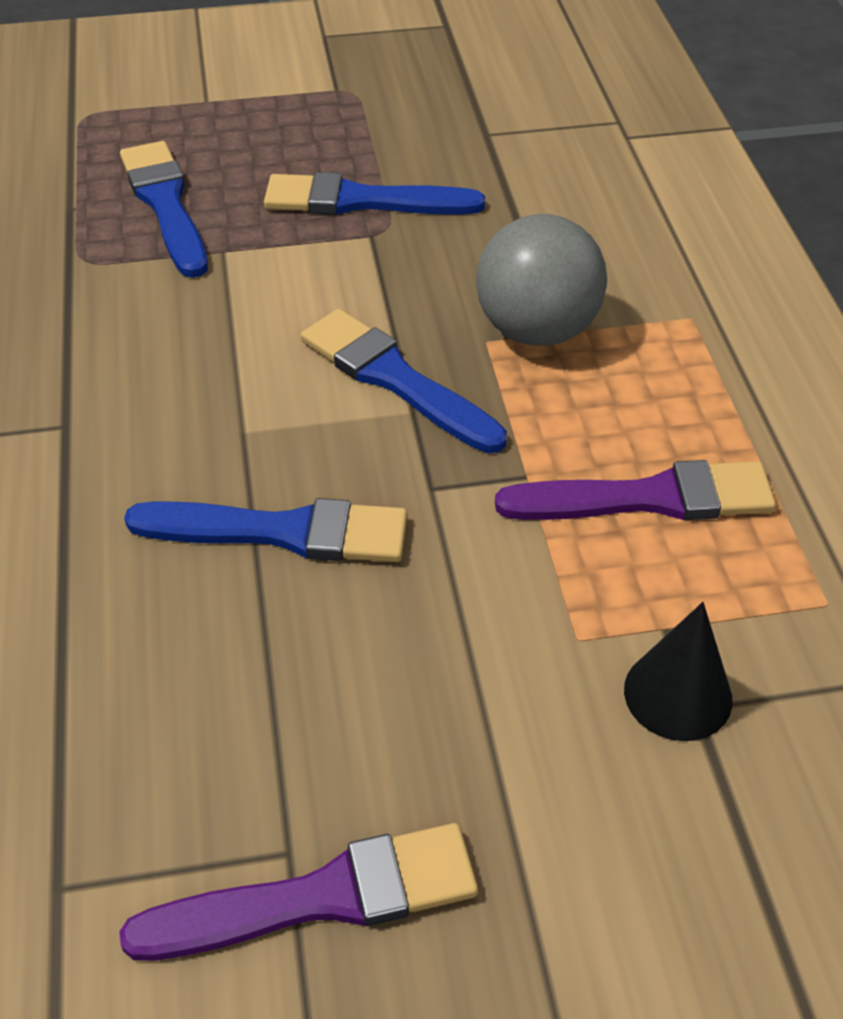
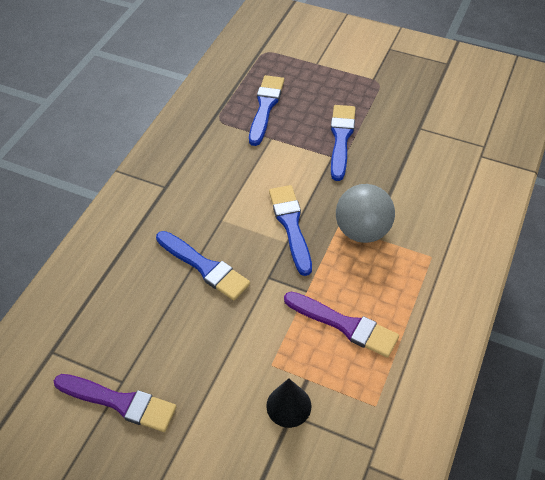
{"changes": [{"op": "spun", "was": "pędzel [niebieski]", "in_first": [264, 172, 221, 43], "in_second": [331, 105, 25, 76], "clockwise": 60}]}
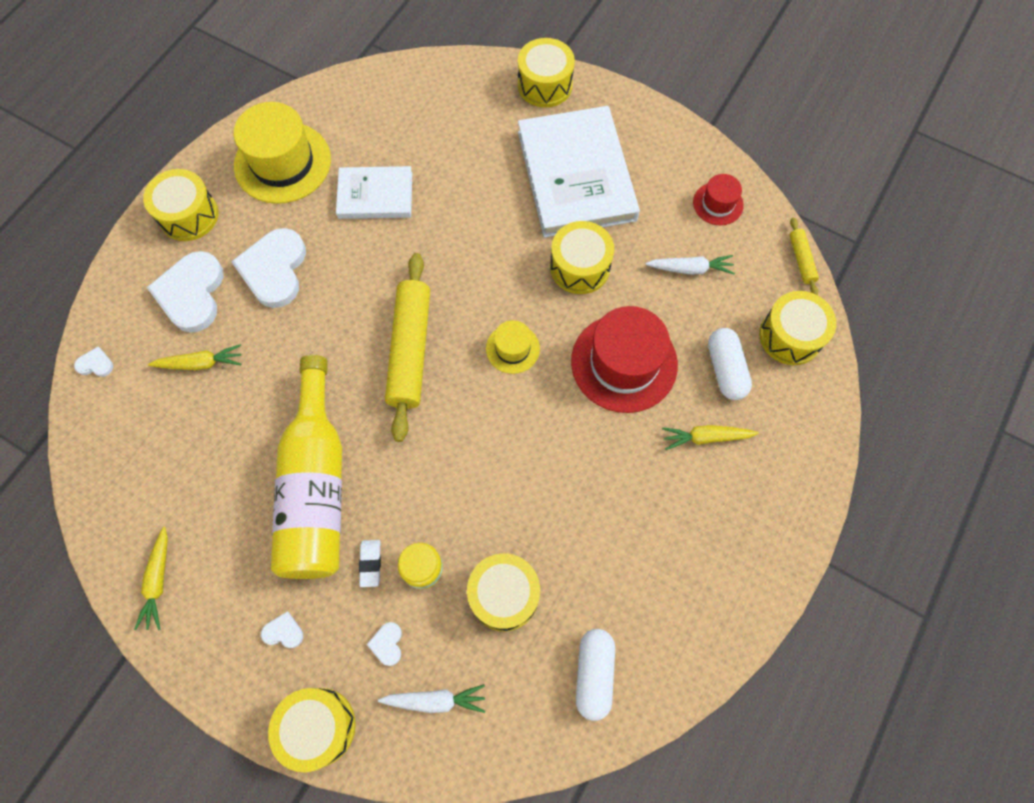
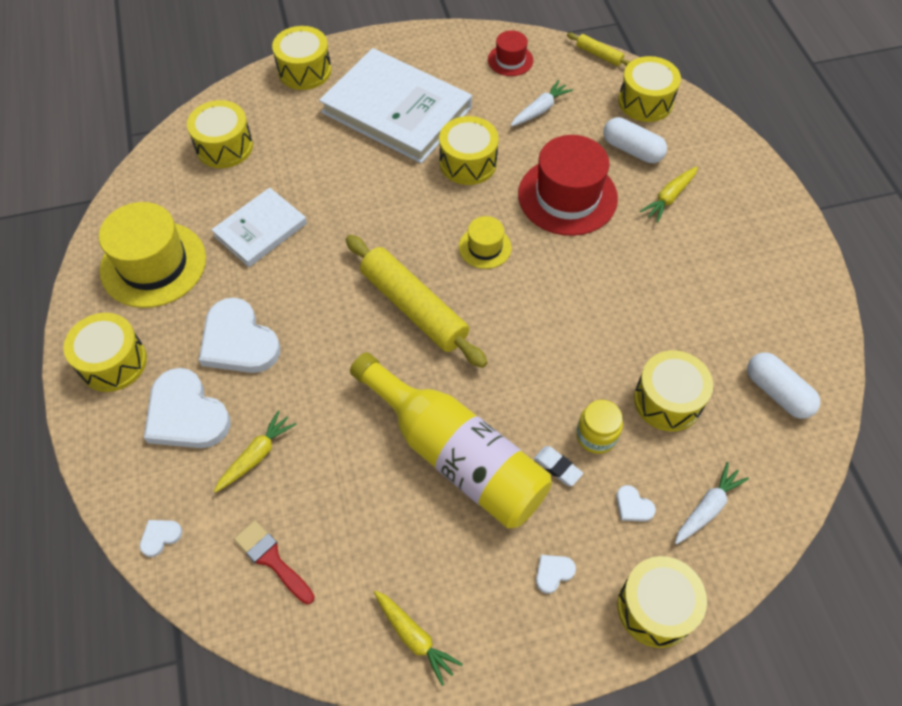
{"changes": [{"op": "appeared", "now": "bęben [żółty]", "in_second": [187, 100, 66, 68]}, {"op": "appeared", "now": "pędzel [czerwony]", "in_second": [234, 520, 81, 84]}]}
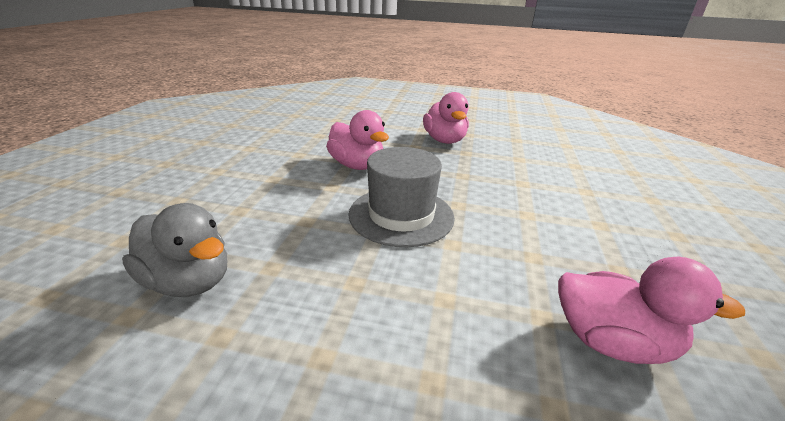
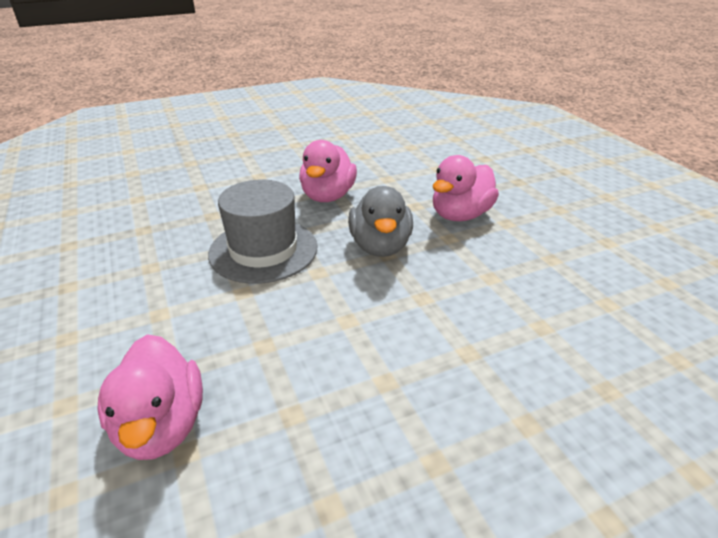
{"changes": [{"op": "relocated", "was": "kaczka [szary]", "in_first": [122, 203, 105, 94], "in_second": [348, 186, 65, 71]}]}
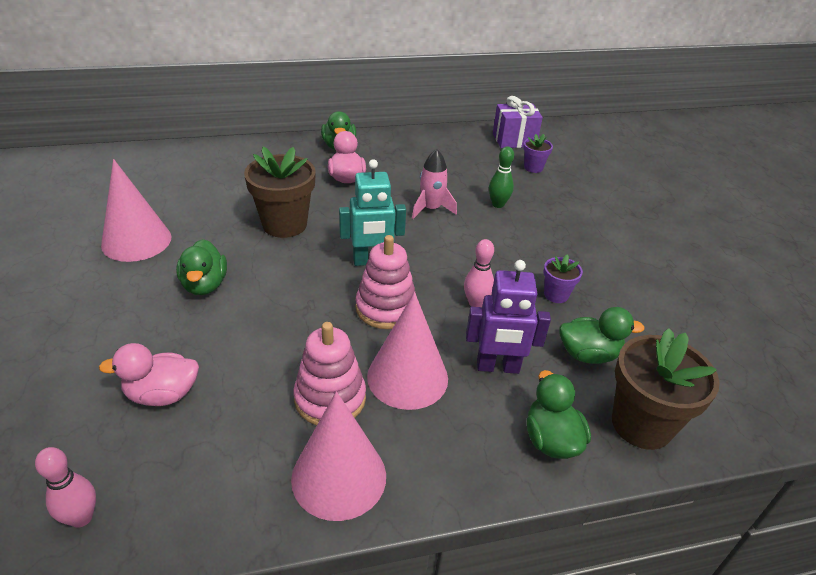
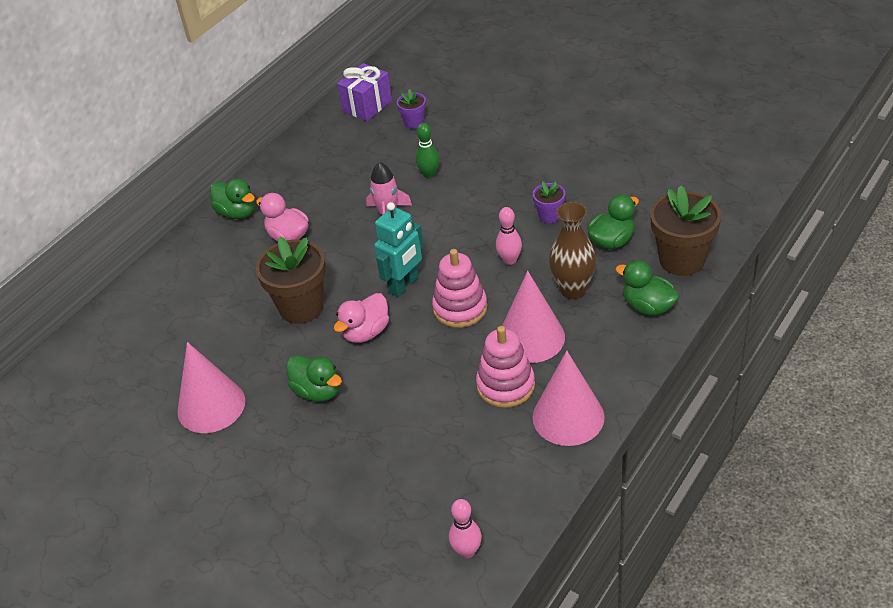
{"changes": [{"op": "relocated", "was": "kaczka [różowy]", "in_first": [99, 343, 100, 63], "in_second": [334, 293, 55, 50]}, {"op": "exchanged", "was": "robot [fioletowy]", "now": "wazon [brązowy]", "in_first": [466, 260, 85, 114], "in_second": [549, 202, 47, 97]}]}
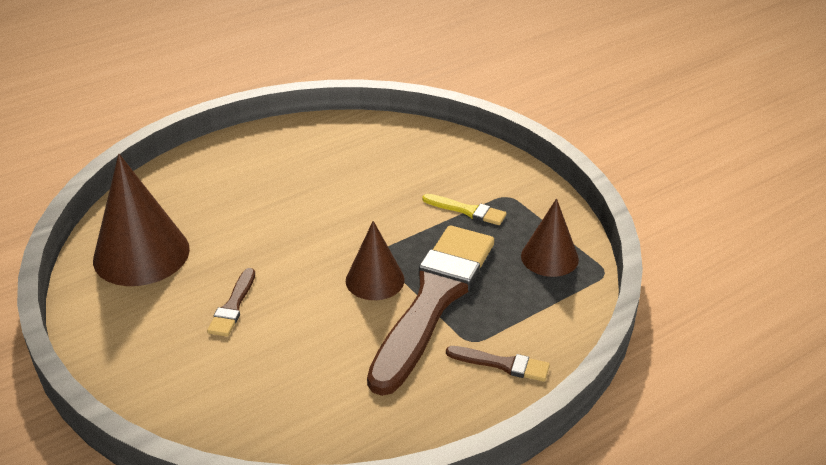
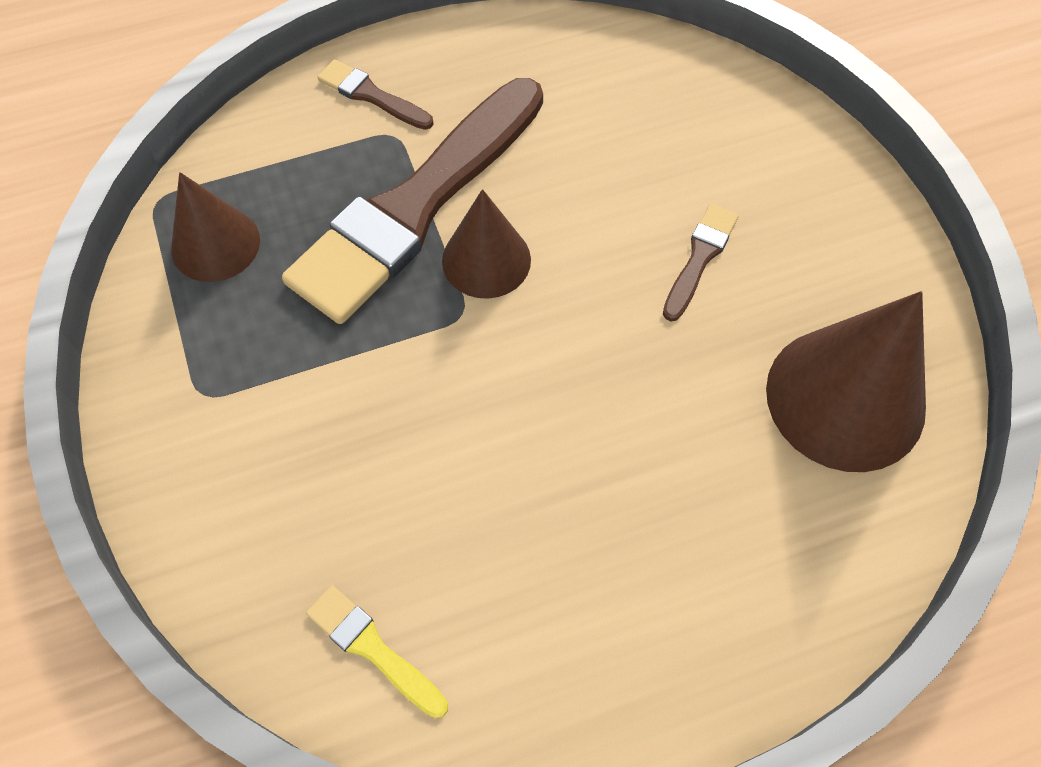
{"changes": [{"op": "relocated", "was": "pędzel [żółty]", "in_first": [422, 194, 85, 31], "in_second": [306, 585, 142, 134]}]}
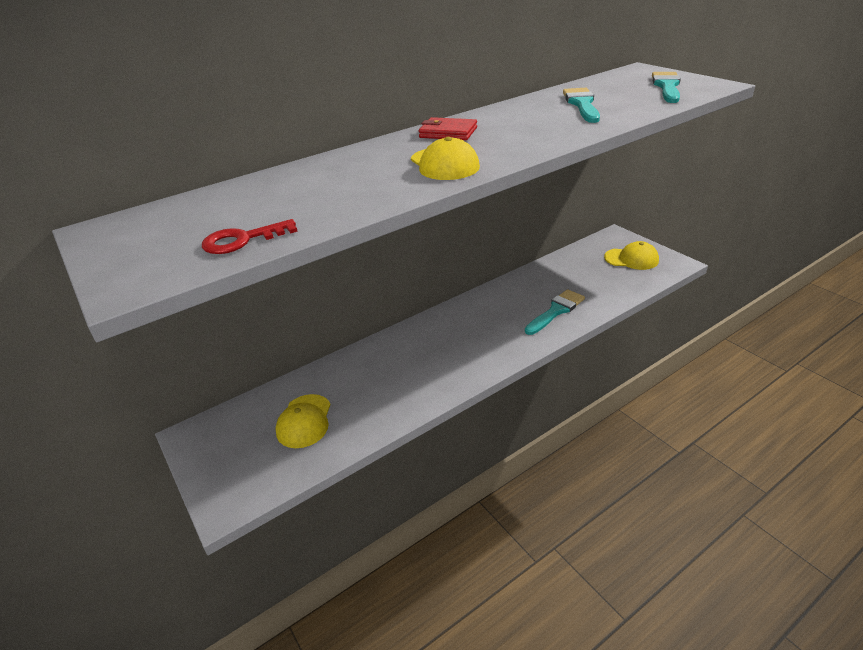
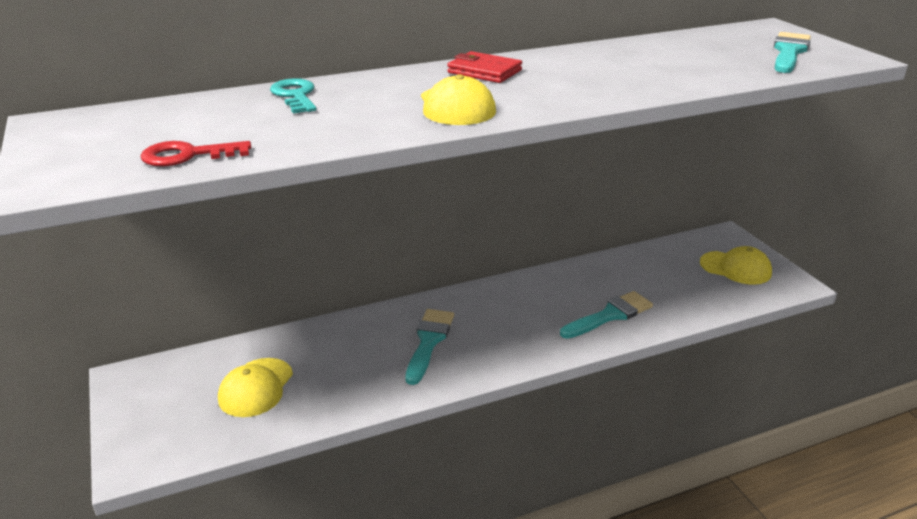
{"changes": [{"op": "relocated", "was": "pędzel [turkusowy]", "in_first": [563, 88, 37, 35], "in_second": [406, 309, 48, 76]}, {"op": "appeared", "now": "klucz [turkusowy]", "in_second": [270, 78, 46, 36]}]}
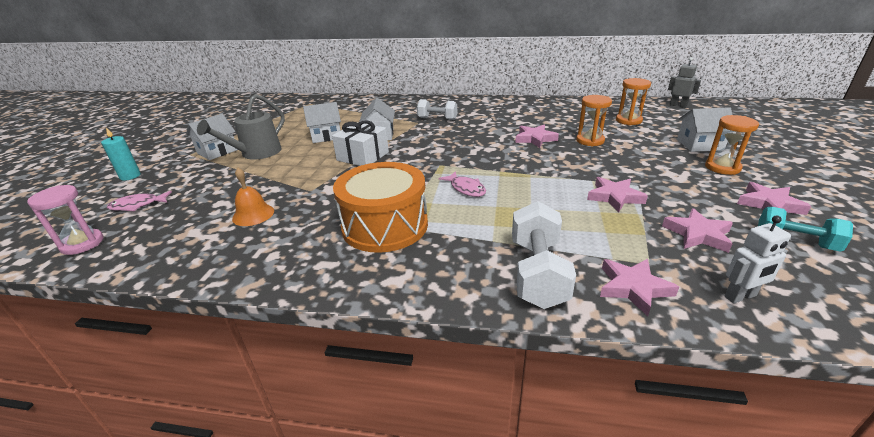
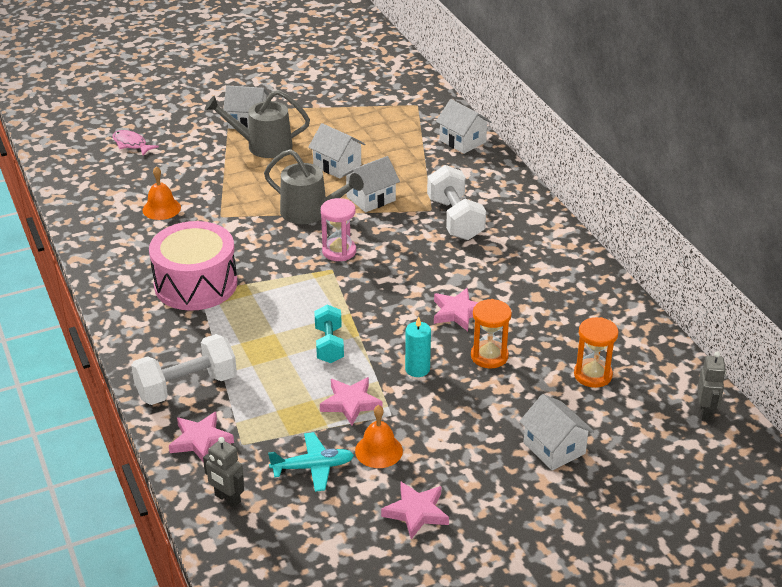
{"changes": [{"op": "relocated", "was": "klepsydra [różowy]", "in_first": [27, 185, 77, 70], "in_second": [321, 198, 35, 63]}, {"op": "relocated", "was": "świeca [turkusowy]", "in_first": [101, 127, 40, 54], "in_second": [405, 316, 26, 61]}, {"op": "exchanged", "was": "prezent [biały]", "now": "konewka [szary]", "in_first": [332, 120, 57, 46], "in_second": [264, 149, 100, 75]}, {"op": "colour", "was": "bęben [pomarańczowy]", "now": "bęben [różowy]", "in_first": [333, 162, 95, 91], "in_second": [149, 221, 88, 90]}, {"op": "size", "was": "hantel [biały]", "in_first": [417, 99, 40, 21], "in_second": [427, 165, 59, 75], "ratio": 1.53}, {"op": "missing", "was": "ryba [różowy]", "in_first": [439, 171, 47, 26]}, {"op": "exchanged", "was": "gwiazda [różowy]", "now": "samolot [turkusowy]", "in_first": [662, 208, 71, 45], "in_second": [268, 432, 86, 60]}, {"op": "missing", "was": "klepsydra [pomarańczowy]", "in_first": [705, 115, 54, 60]}, {"op": "colour", "was": "robot [biały]", "now": "robot [szary]", "in_first": [724, 215, 67, 89], "in_second": [203, 437, 41, 70]}, {"op": "relocated", "was": "hantel [turkusowy]", "in_first": [758, 207, 95, 45], "in_second": [314, 305, 30, 58]}, {"op": "appeared", "now": "dzwonek [pomarańczowy]", "in_second": [355, 405, 48, 63]}, {"op": "appeared", "now": "domek [biały]", "in_second": [436, 99, 55, 55]}]}
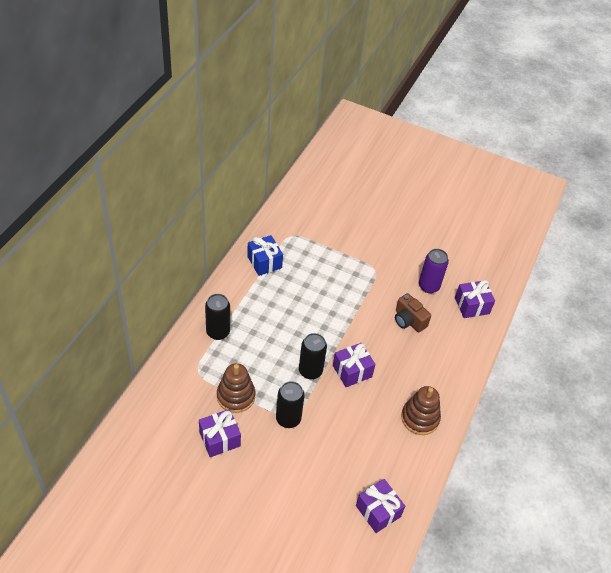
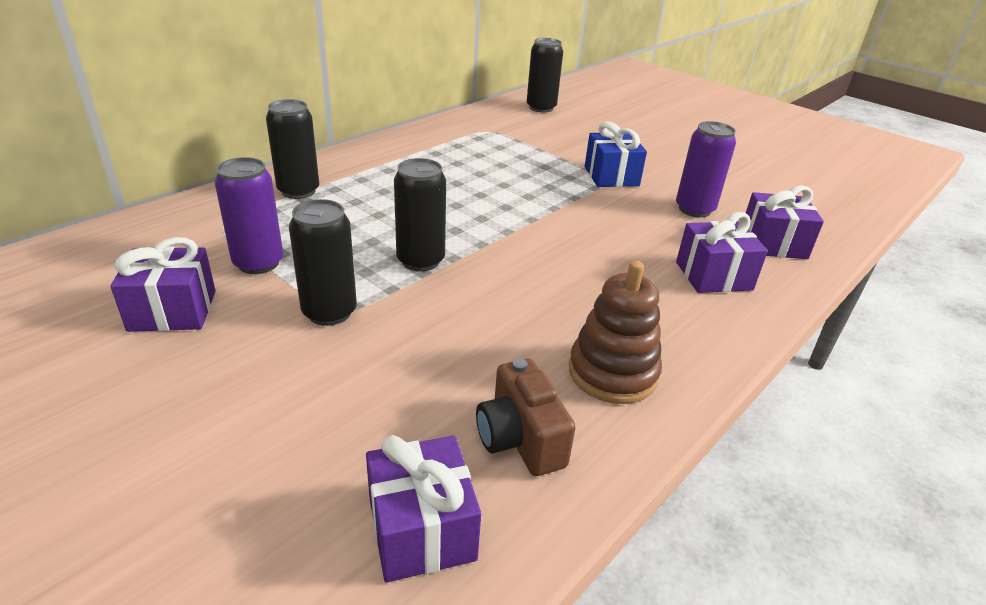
{"changes": [{"op": "exchanged", "was": "zabawka nakładanka [brązowy]", "now": "puszka [fioletowy]", "in_first": [217, 363, 38, 50], "in_second": [215, 157, 68, 117]}, {"op": "relocated", "was": "prezent [niebieski]", "in_first": [247, 235, 36, 41], "in_second": [585, 121, 62, 66]}, {"op": "relocated", "was": "prezent [fioletowy]", "in_first": [333, 343, 43, 44], "in_second": [676, 212, 92, 81]}, {"op": "relocated", "was": "aparat fotograficzny [brązowy]", "in_first": [395, 293, 36, 39], "in_second": [476, 358, 100, 118]}, {"op": "appeared", "now": "puszka [czarny]", "in_second": [527, 38, 36, 75]}]}
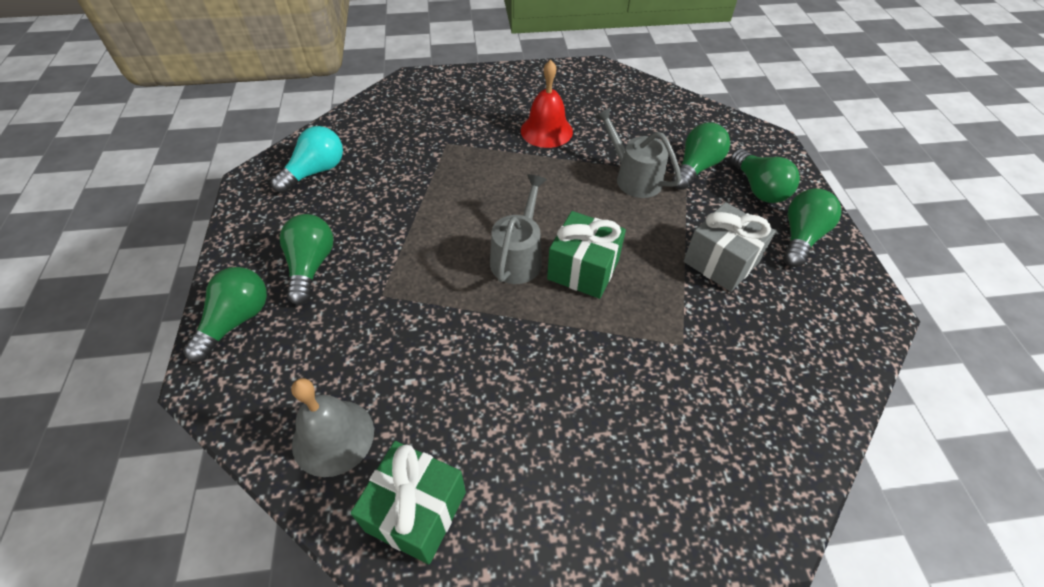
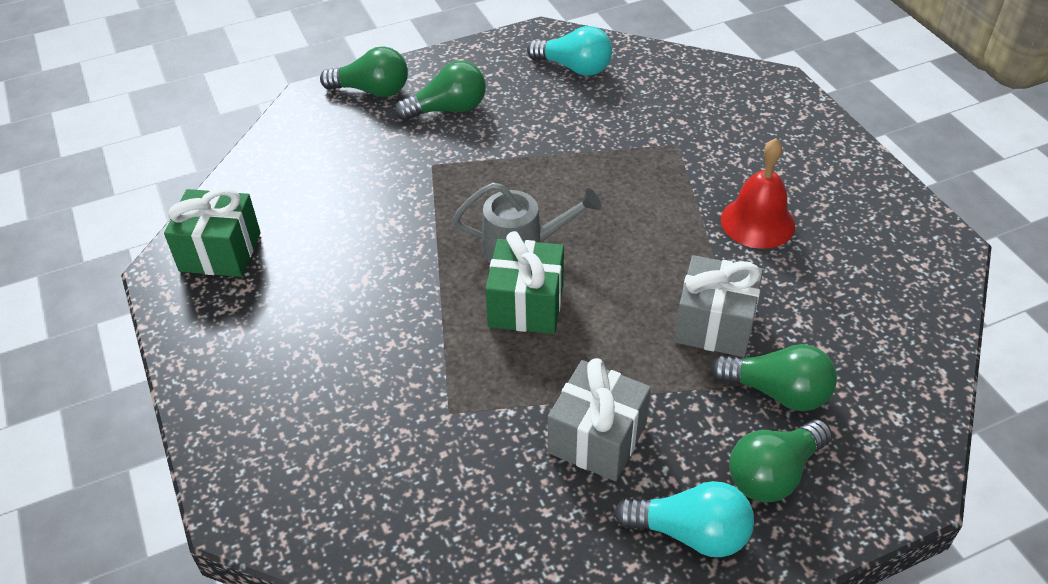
{"changes": [{"op": "missing", "was": "dzwonek [szary]", "in_first": [291, 378, 83, 99]}, {"op": "exchanged", "was": "konewka [szary]", "now": "prezent [szary]", "in_first": [595, 107, 86, 91], "in_second": [674, 255, 89, 102]}, {"op": "colour", "was": "żarówka [zielony]", "now": "żarówka [turkusowy]", "in_first": [784, 188, 57, 79], "in_second": [614, 481, 140, 76]}]}
